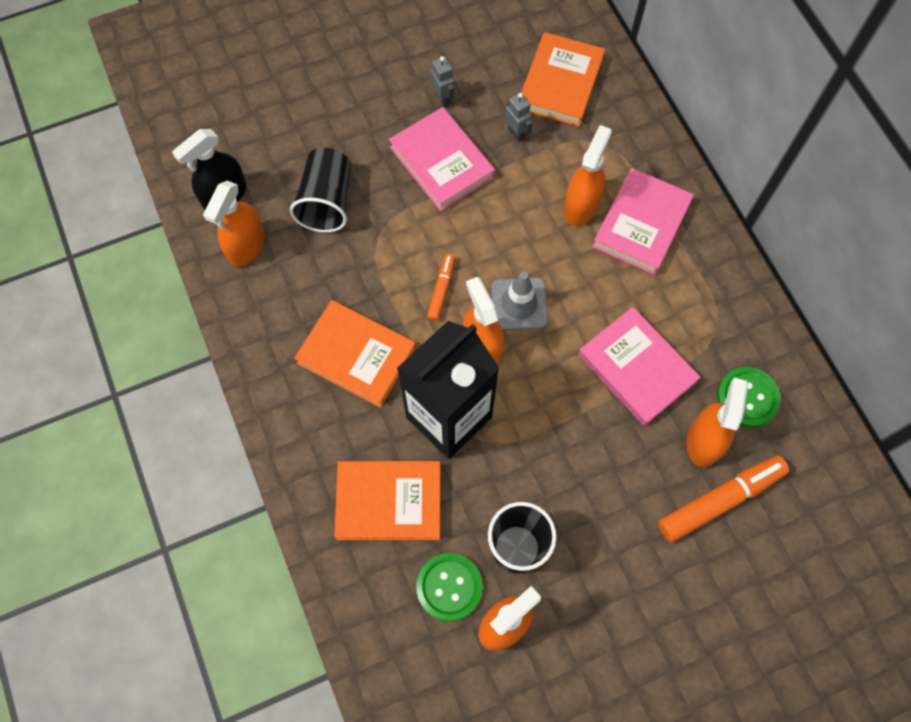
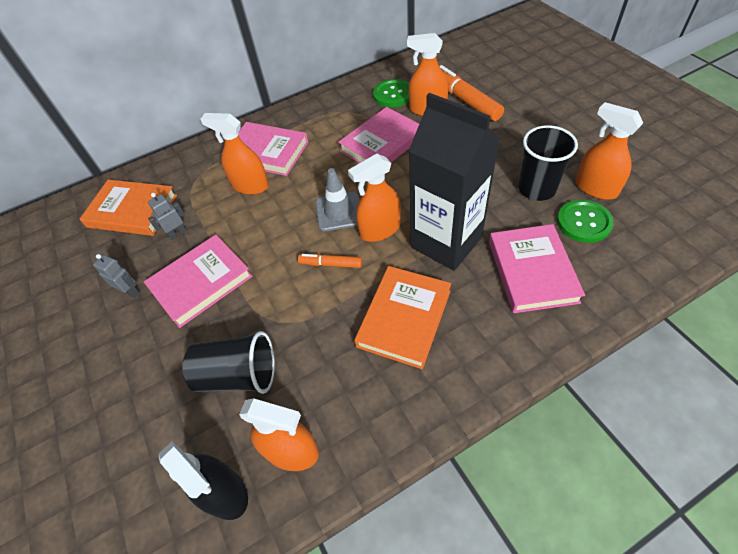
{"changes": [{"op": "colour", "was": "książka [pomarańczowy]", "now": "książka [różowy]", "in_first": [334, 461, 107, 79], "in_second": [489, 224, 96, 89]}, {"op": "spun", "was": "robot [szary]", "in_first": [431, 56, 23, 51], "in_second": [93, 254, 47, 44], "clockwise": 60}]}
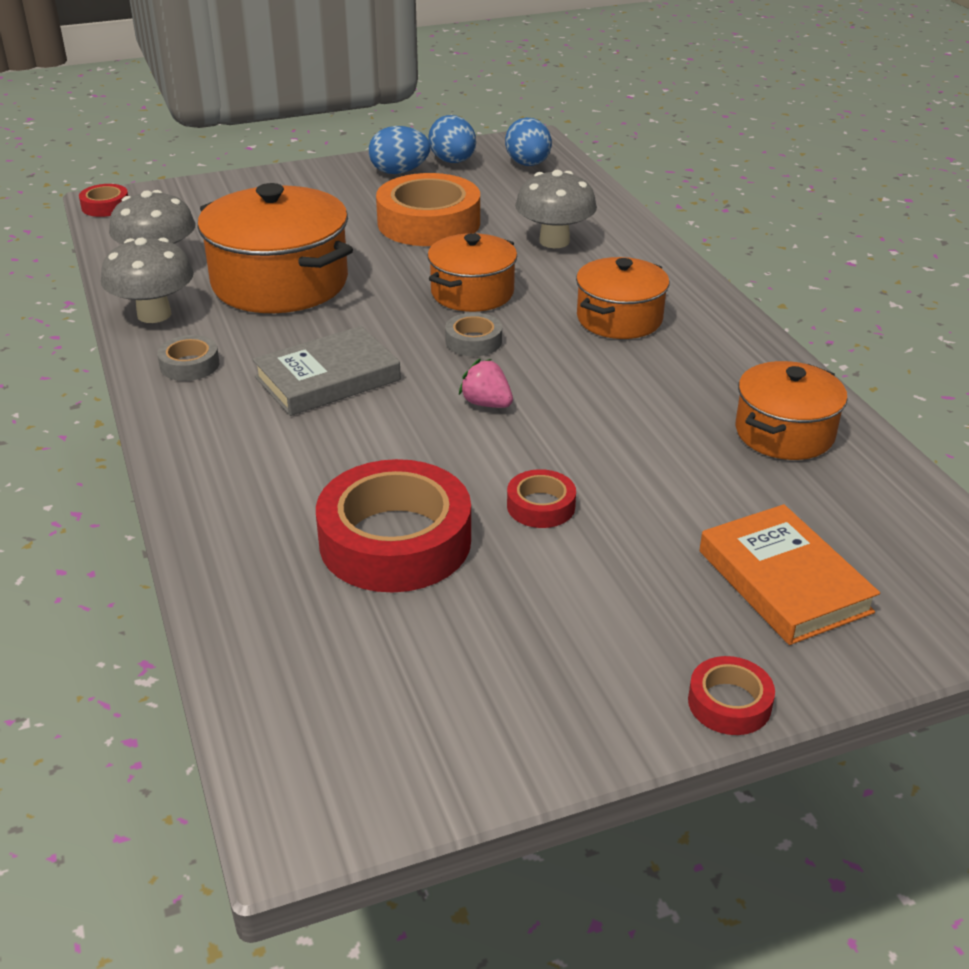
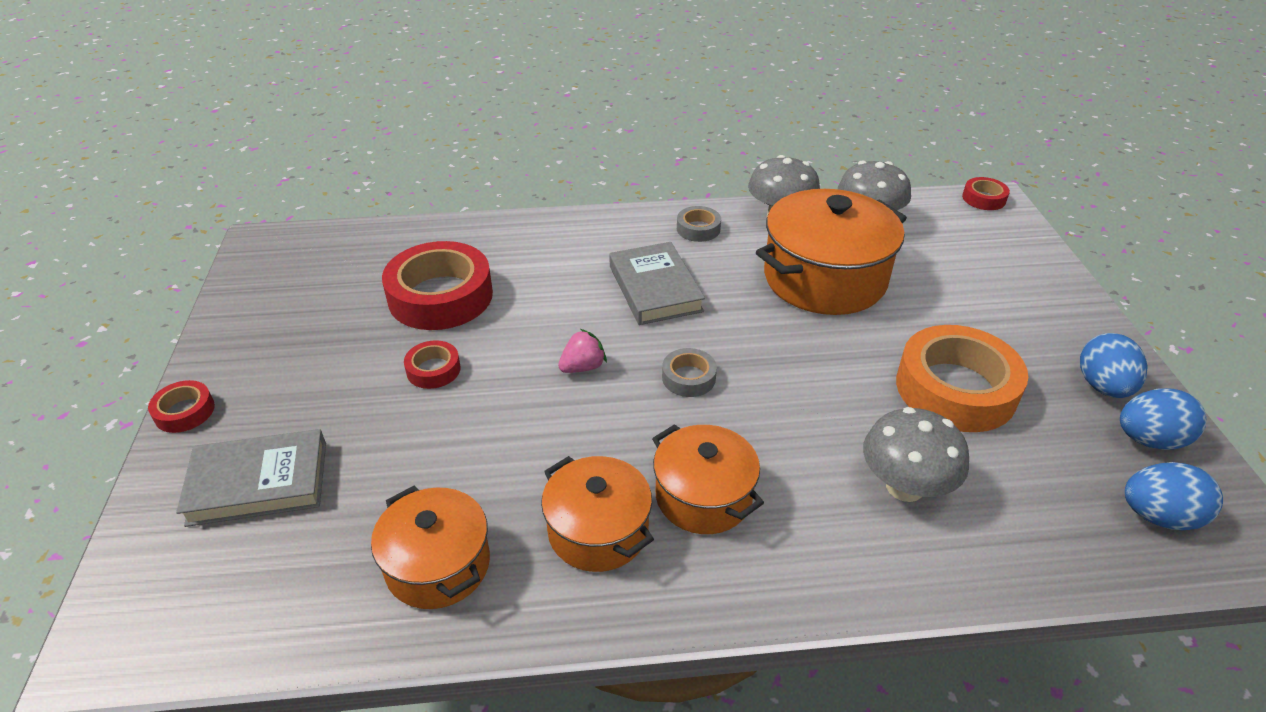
{"changes": [{"op": "relocated", "was": "garnek [pomarańczowy]", "in_first": [428, 233, 89, 79], "in_second": [541, 456, 113, 116]}, {"op": "colour", "was": "książka [pomarańczowy]", "now": "książka [szary]", "in_first": [700, 504, 180, 141], "in_second": [176, 429, 150, 98]}]}
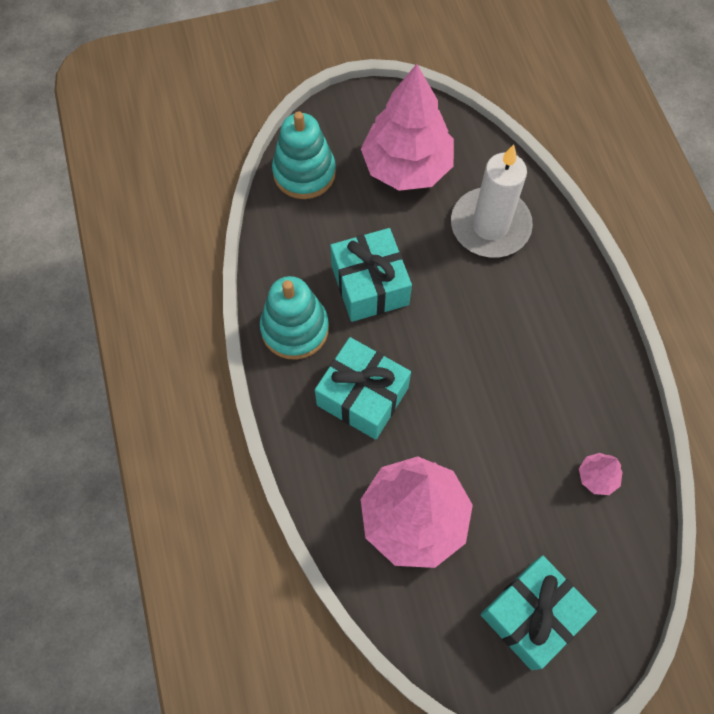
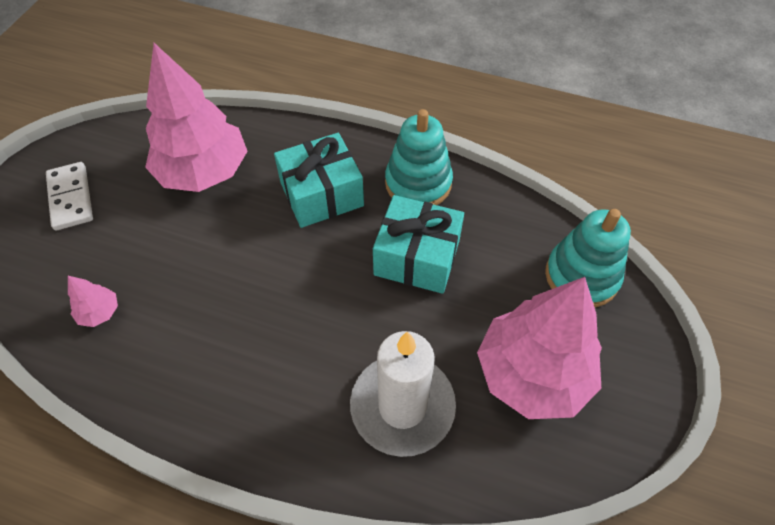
{"changes": [{"op": "exchanged", "was": "prezent [turkusowy]", "now": "kostka domina [biały]", "in_first": [481, 555, 116, 115], "in_second": [46, 162, 47, 69]}]}
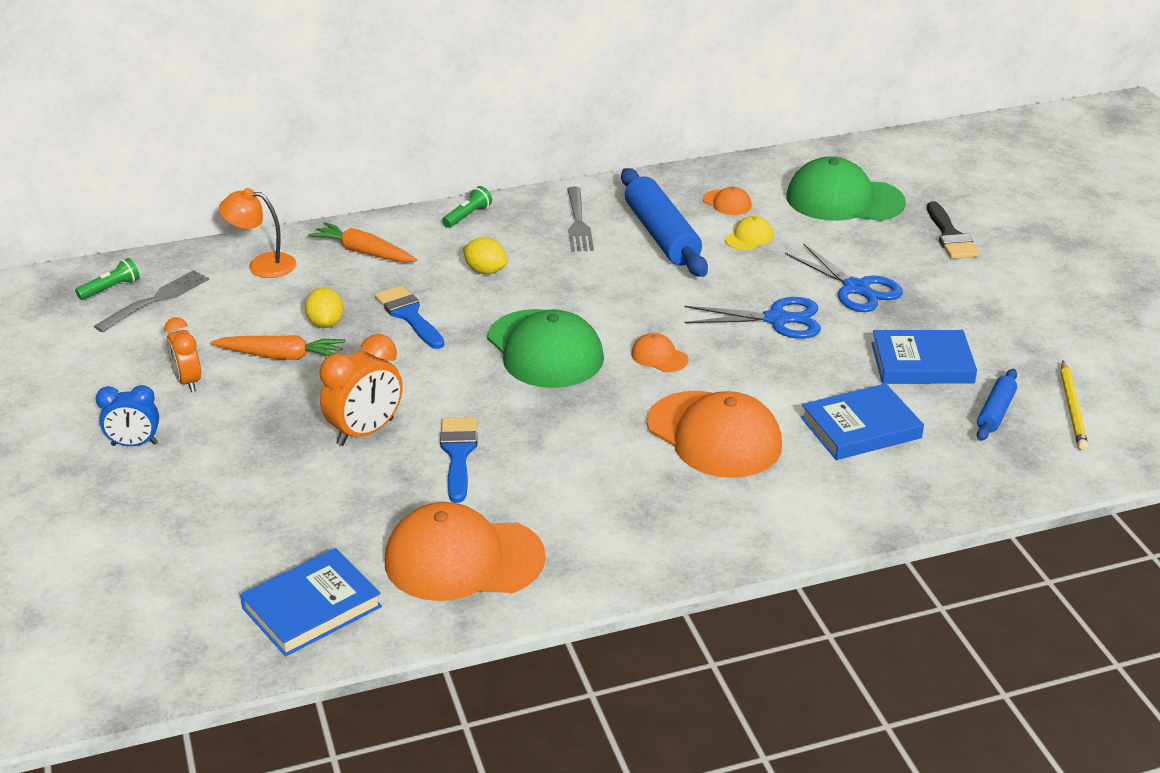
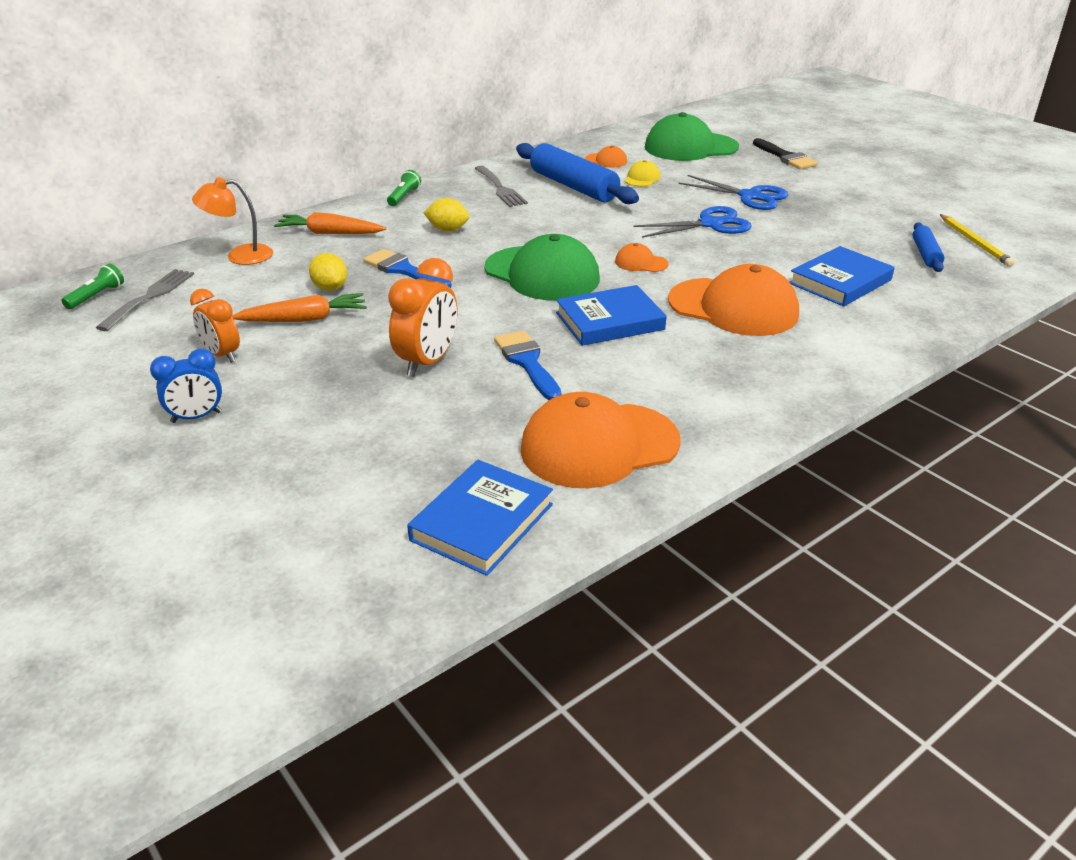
{"changes": [{"op": "relocated", "was": "książka [niebieski]", "in_first": [871, 330, 106, 54], "in_second": [556, 285, 111, 61]}]}
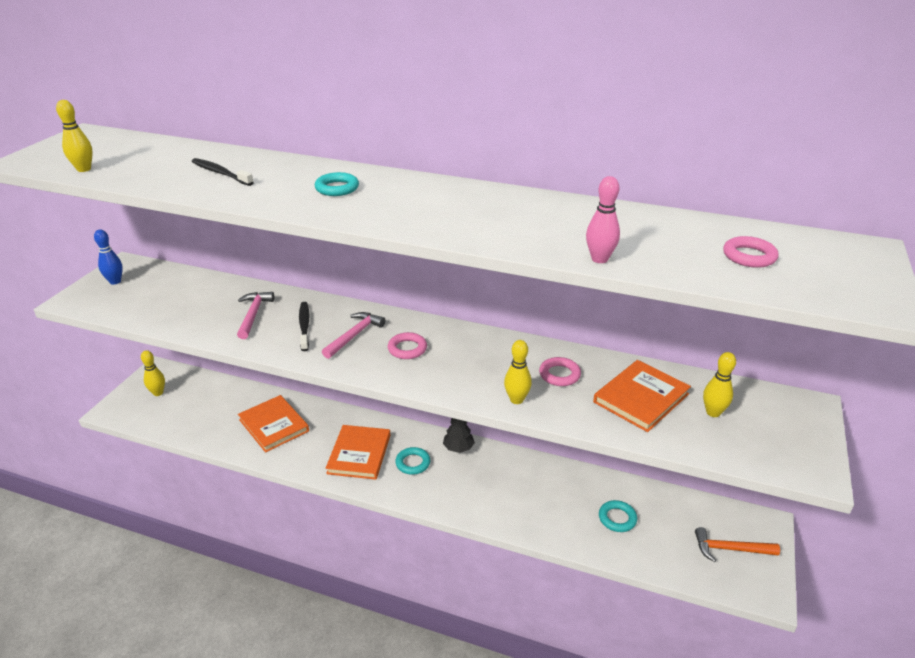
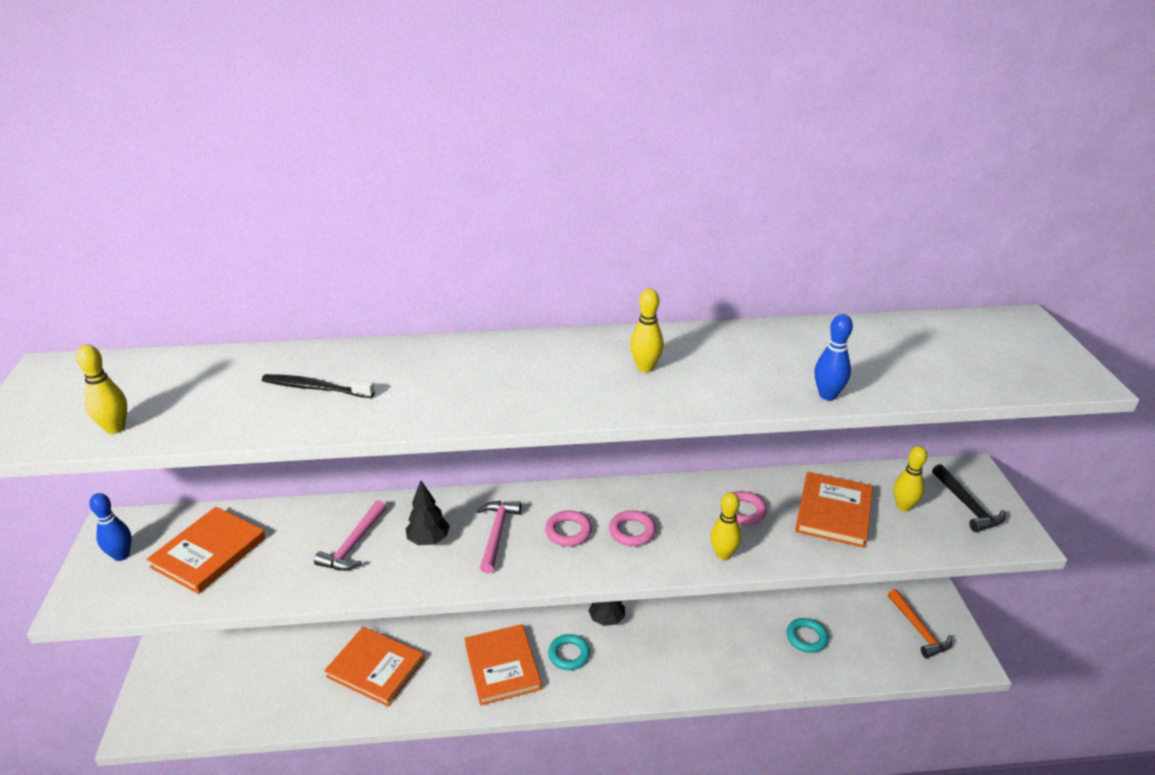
{"changes": [{"op": "relocated", "was": "kręgiel [żółty]", "in_first": [141, 350, 24, 46], "in_second": [630, 289, 34, 83]}, {"op": "spun", "was": "młotek [różowy]", "in_first": [237, 292, 37, 47], "in_second": [314, 500, 72, 71], "clockwise": -135}, {"op": "exchanged", "was": "szczoteczka do zębów [czarny]", "now": "drzewko [czarny]", "in_first": [299, 302, 11, 49], "in_second": [405, 480, 45, 65]}, {"op": "missing", "was": "pierścień [turkusowy]", "in_first": [315, 172, 44, 24]}, {"op": "colour", "was": "kręgiel [różowy]", "now": "kręgiel [niebieski]", "in_first": [586, 176, 34, 87], "in_second": [815, 314, 38, 86]}, {"op": "spun", "was": "młotek [pomarańczowy]", "in_first": [695, 527, 85, 35], "in_second": [888, 589, 65, 69], "clockwise": -90}, {"op": "relocated", "was": "pierścień [różowy]", "in_first": [723, 236, 56, 32], "in_second": [609, 510, 47, 36]}, {"op": "appeared", "now": "książka [pomarańczowy]", "in_second": [146, 507, 120, 87]}, {"op": "appeared", "now": "młotek [czarny]", "in_second": [932, 464, 74, 68]}]}
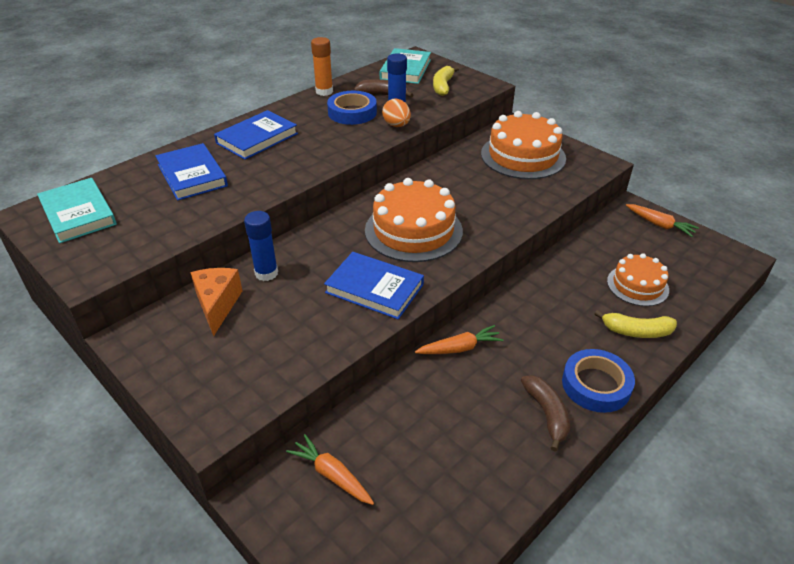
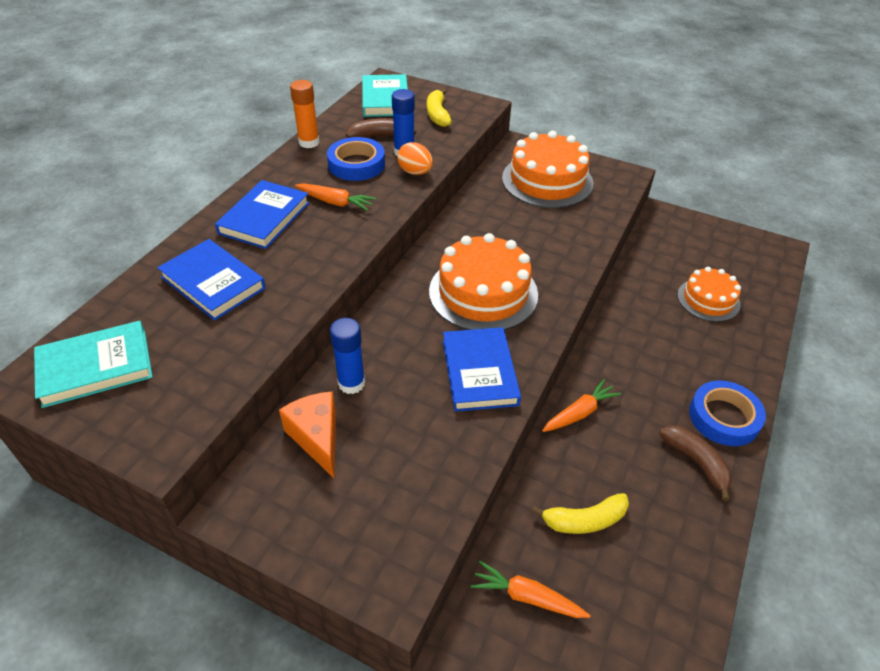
{"changes": [{"op": "spun", "was": "książka [turkusowy]", "in_first": [37, 178, 80, 65], "in_second": [34, 321, 119, 87], "clockwise": -60}, {"op": "spun", "was": "książka [niebieski]", "in_first": [324, 252, 100, 67], "in_second": [443, 327, 78, 85], "clockwise": 75}, {"op": "relocated", "was": "banan [żółty]", "in_first": [595, 310, 82, 28], "in_second": [532, 493, 97, 41]}, {"op": "relocated", "was": "marchewka [pomarańczowy]", "in_first": [626, 204, 73, 33], "in_second": [295, 183, 81, 28]}]}
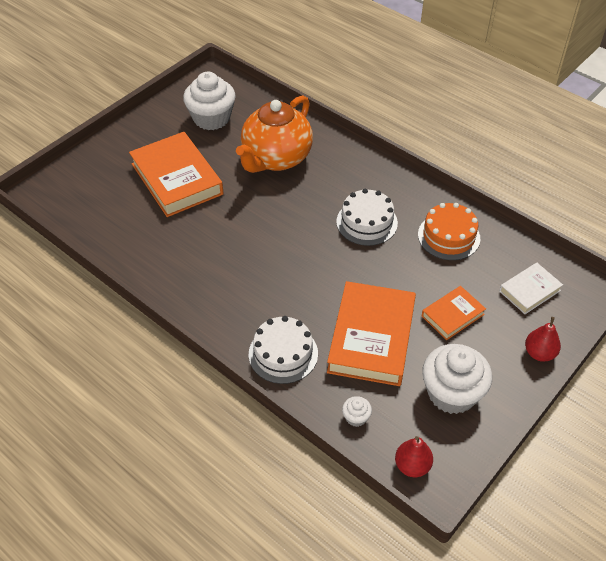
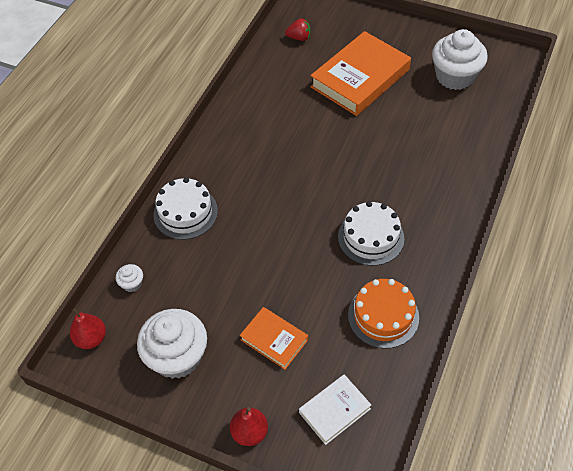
{"changes": [{"op": "missing", "was": "imbryk [pomarańczowy]", "in_first": [236, 95, 77, 78]}, {"op": "missing", "was": "książka [pomarańczowy]", "in_first": [327, 281, 89, 105]}, {"op": "spun", "was": "książka [biały]", "in_first": [499, 263, 64, 51], "in_second": [299, 374, 72, 71], "clockwise": -75}, {"op": "appeared", "now": "truskawka [czerwony]", "in_second": [285, 18, 26, 23]}]}
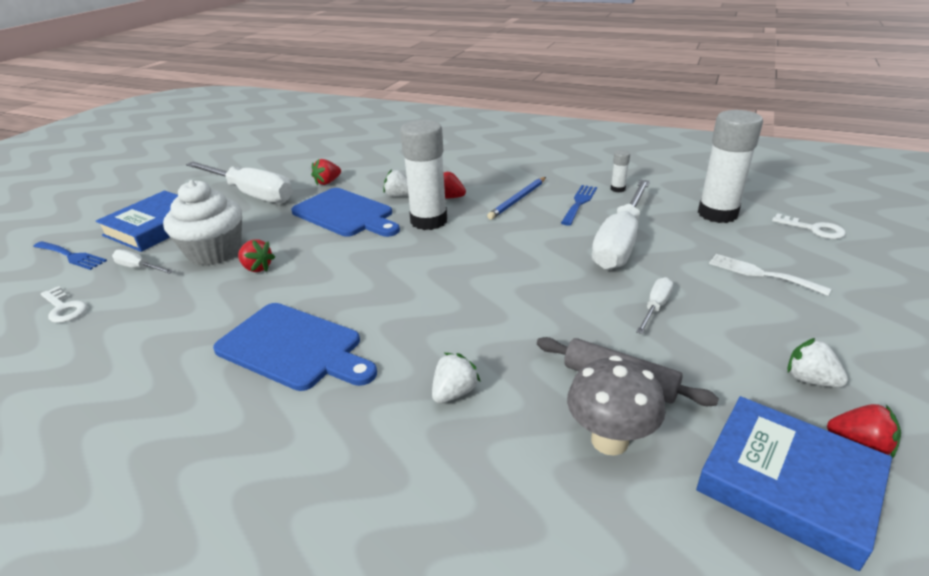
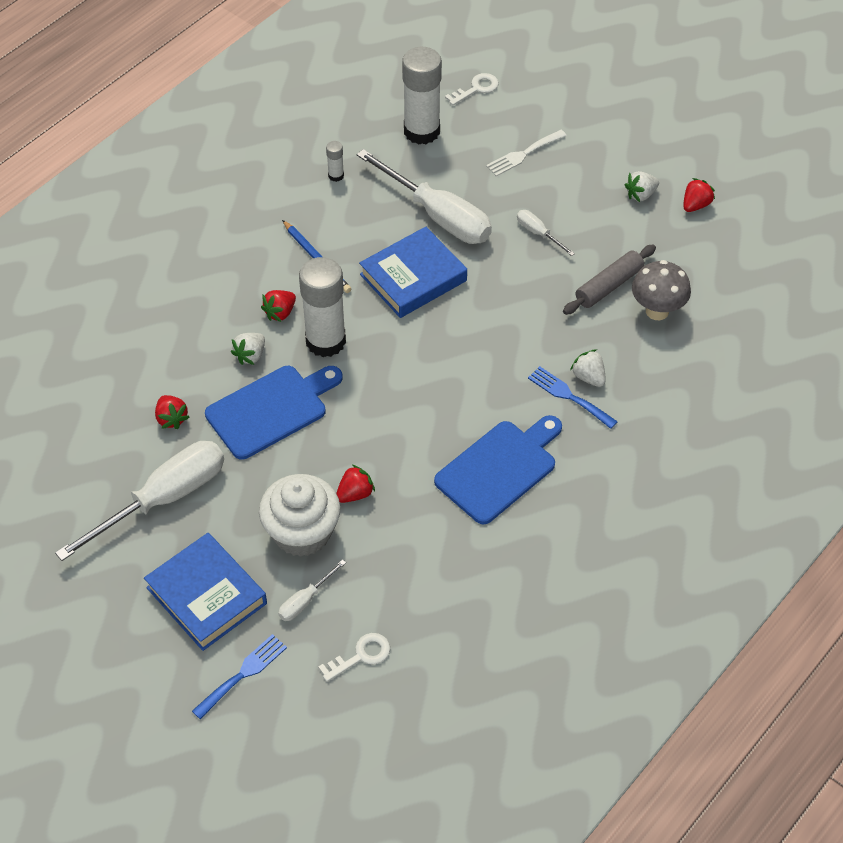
{"changes": [{"op": "relocated", "was": "widelec [niebieski]", "in_first": [561, 185, 36, 41], "in_second": [528, 366, 90, 63]}, {"op": "relocated", "was": "książka [niebieski]", "in_first": [696, 396, 196, 175], "in_second": [359, 227, 108, 91]}]}
